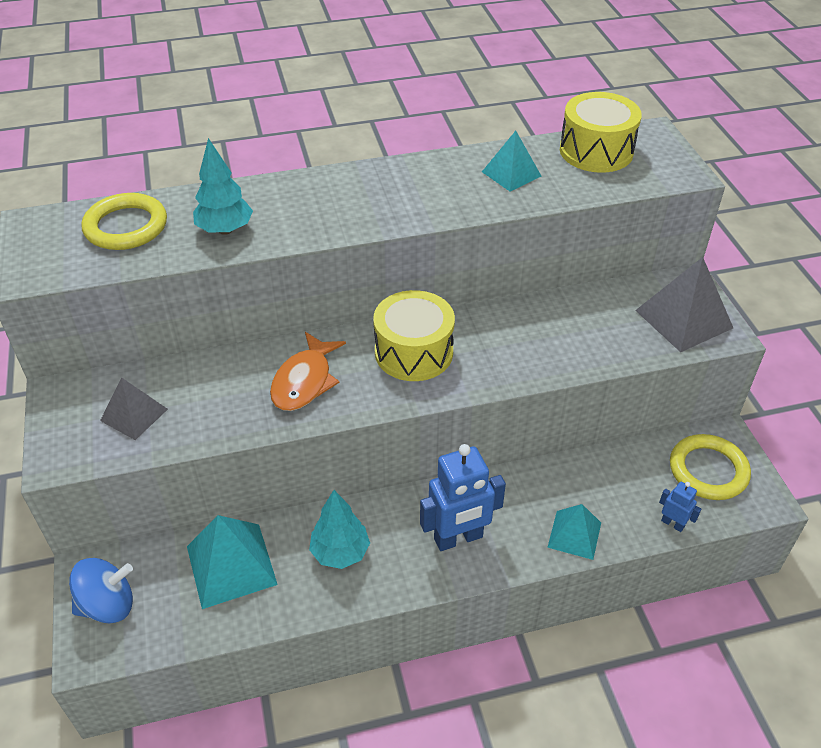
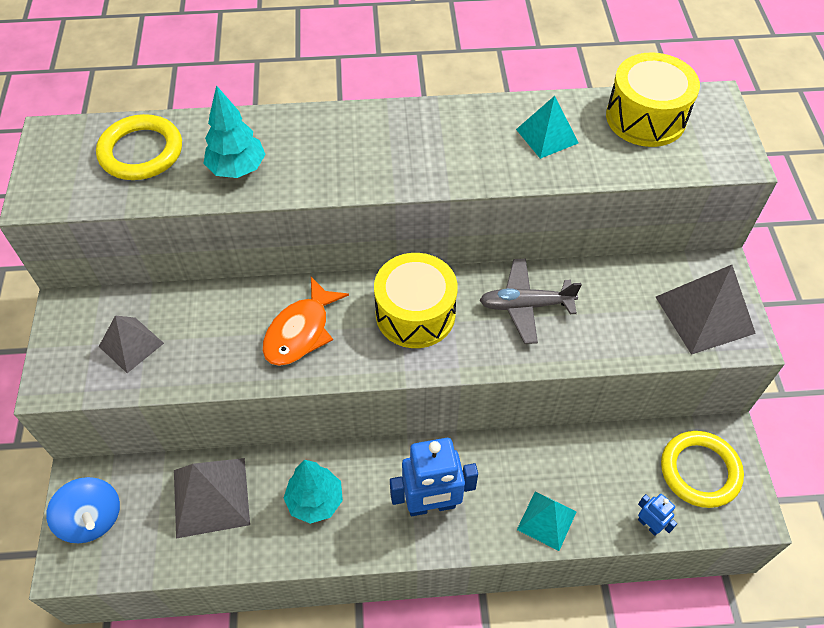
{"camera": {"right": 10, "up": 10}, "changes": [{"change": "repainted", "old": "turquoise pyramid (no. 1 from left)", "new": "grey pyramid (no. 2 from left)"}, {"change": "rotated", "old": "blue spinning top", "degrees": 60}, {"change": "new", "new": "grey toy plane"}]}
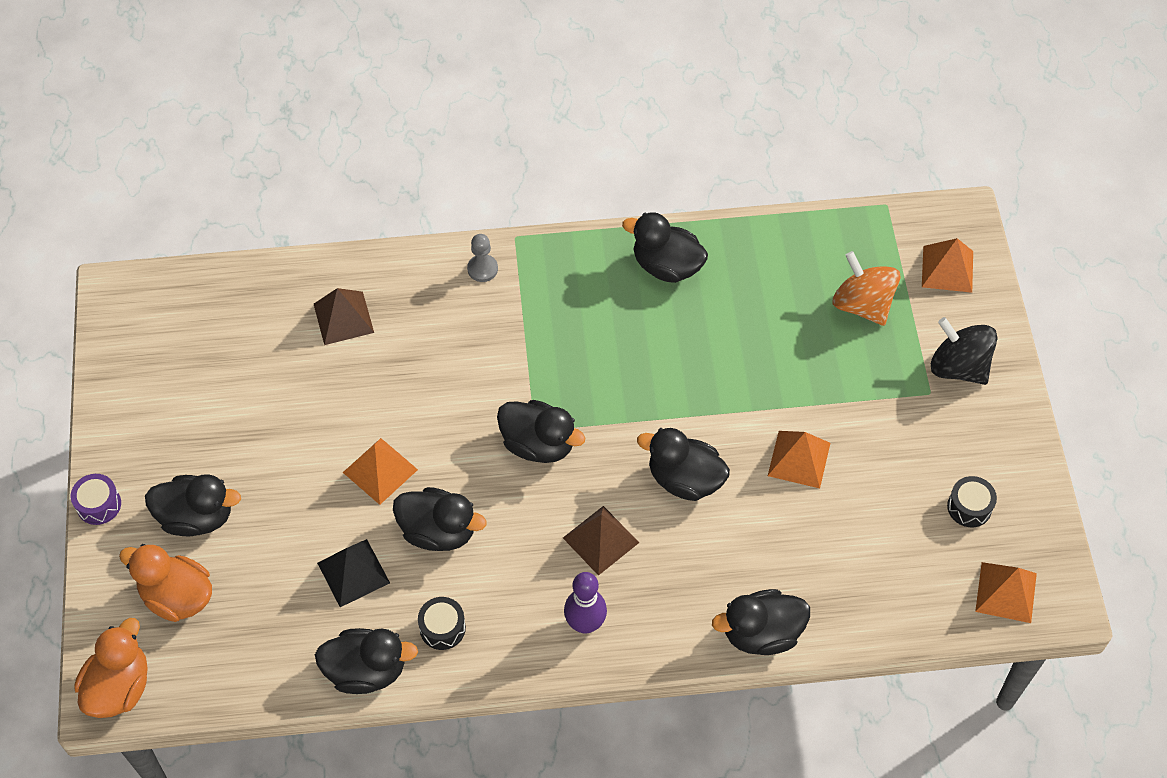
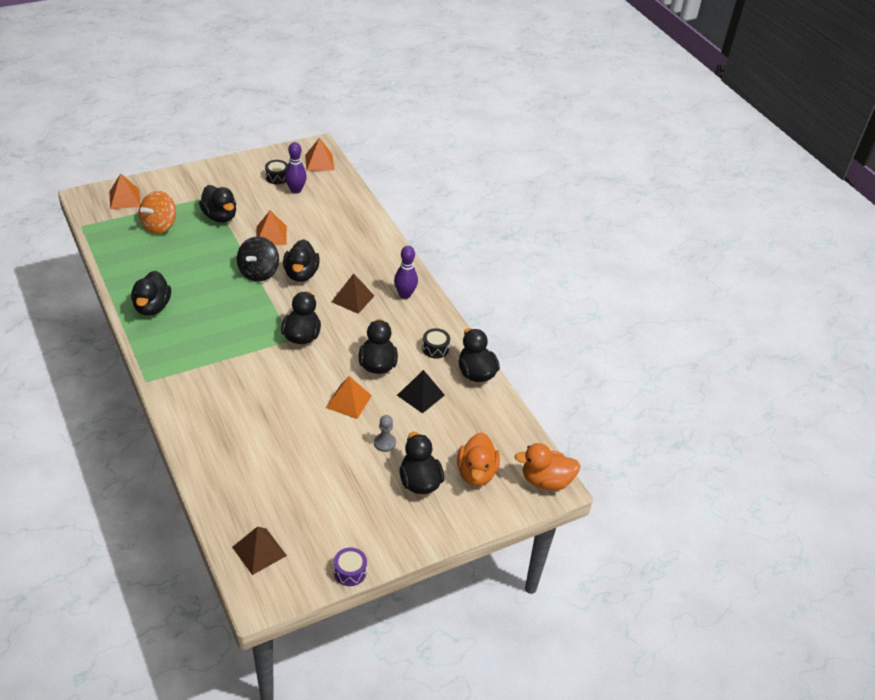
{"camera": {"right": -115, "up": -15}, "changes": [{"change": "shifted", "old": "grey pawn"}, {"change": "shifted", "old": "russet pyramid (no. 1 from left)"}, {"change": "shifted", "old": "black spinning top"}, {"change": "shifted", "old": "royal purple drum"}, {"change": "shifted", "old": "black rubber duck (no. 7 from left in the first image)", "new": "black rubber duck (no. 2 from left)"}, {"change": "new", "new": "royal purple tenpin (no. 1 from left)"}]}
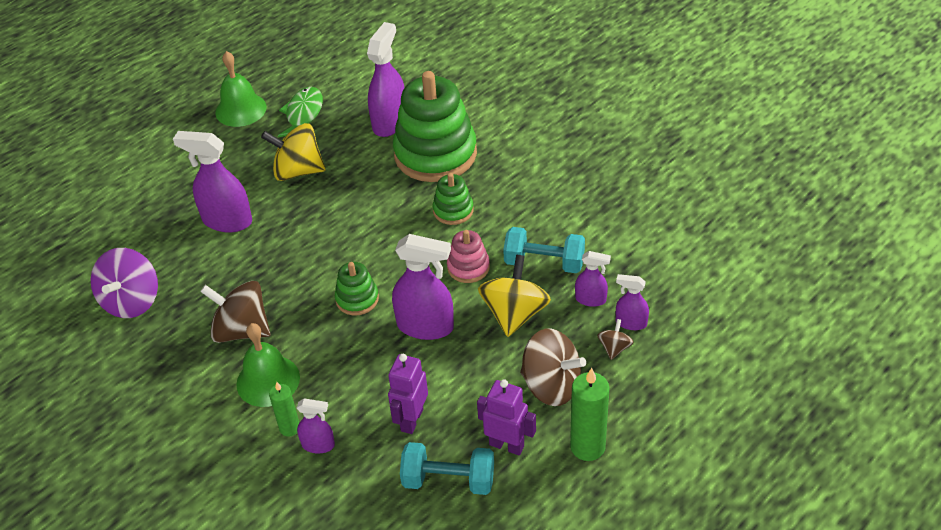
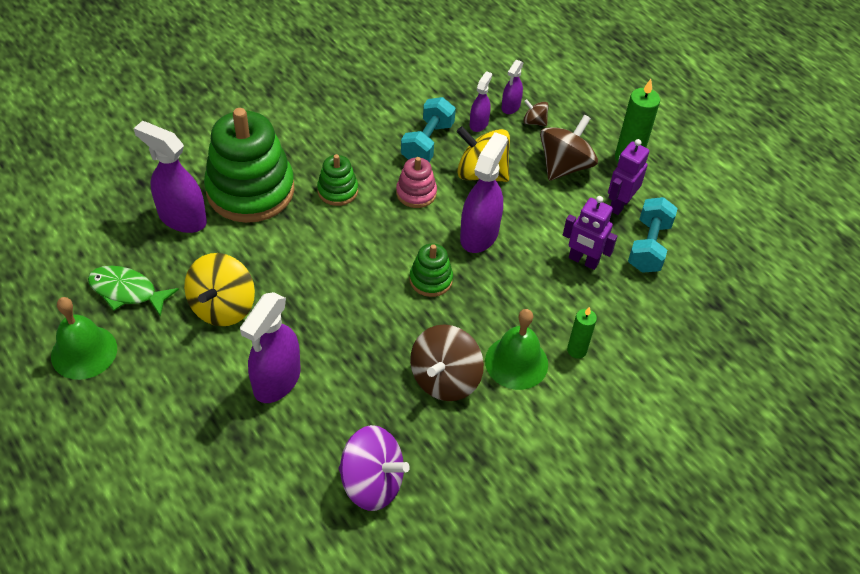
{"camera": {"right": -85, "up": 5}, "changes": [{"change": "gone", "old": "royal purple spray cleaner (no. 2 from left)"}]}
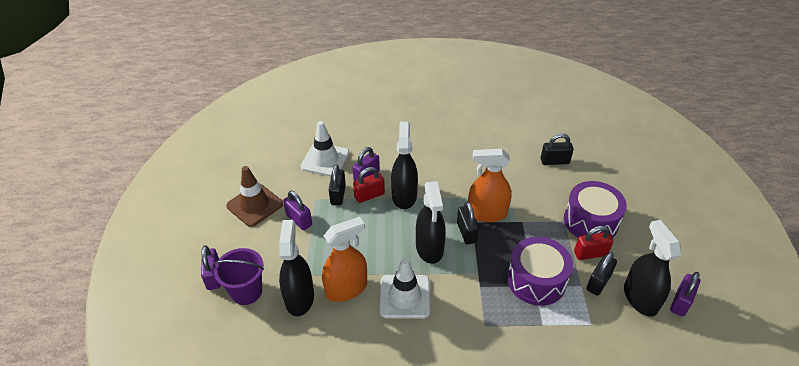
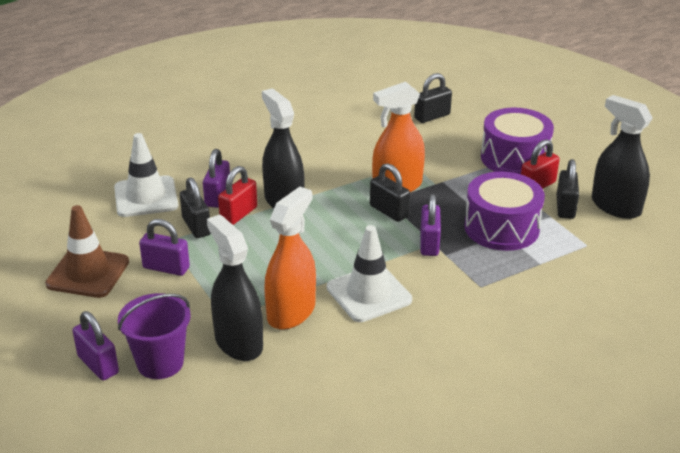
{"camera": {"right": -30, "up": -10}, "changes": [{"change": "gone", "old": "black spray cleaner (no. 3 from left)"}, {"change": "shifted", "old": "royal purple padlock (no. 4 from left)"}]}
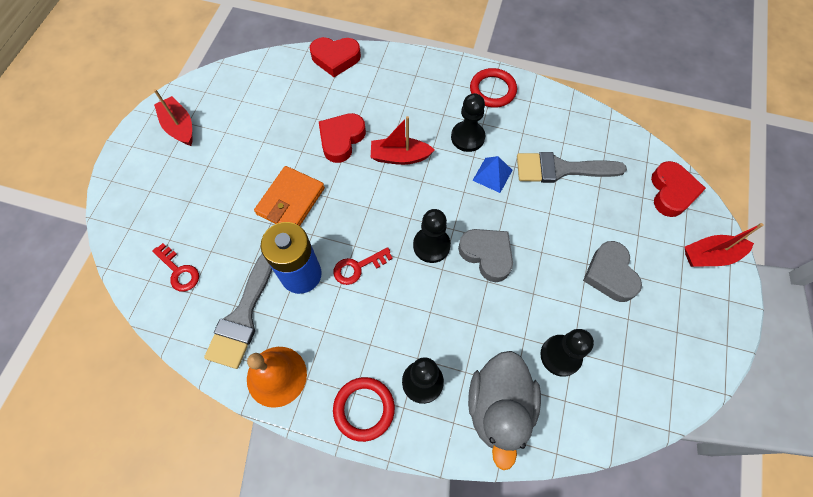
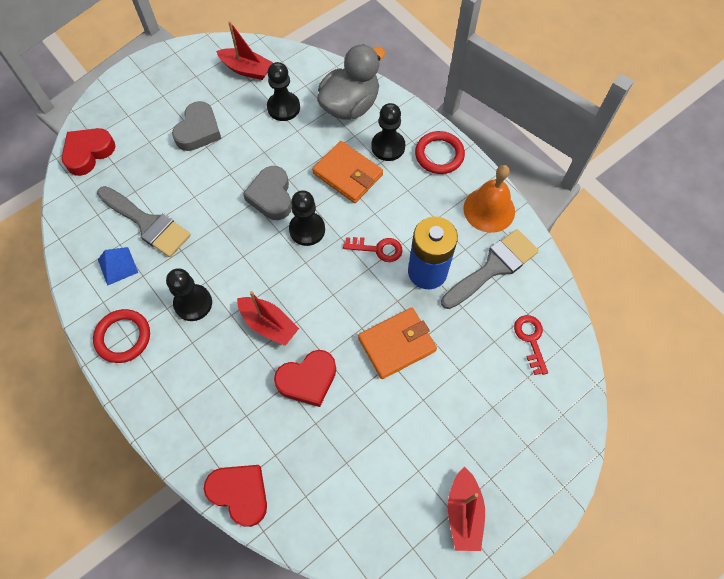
{"camera": {"right": -145, "up": 0}, "changes": [{"change": "shifted", "old": "blue pyramid"}, {"change": "shifted", "old": "scarlet toy boat (no. 3 from left in the first image)", "new": "scarlet toy boat (no. 1 from left)"}, {"change": "new", "new": "orange wallet (no. 1 from left)"}]}
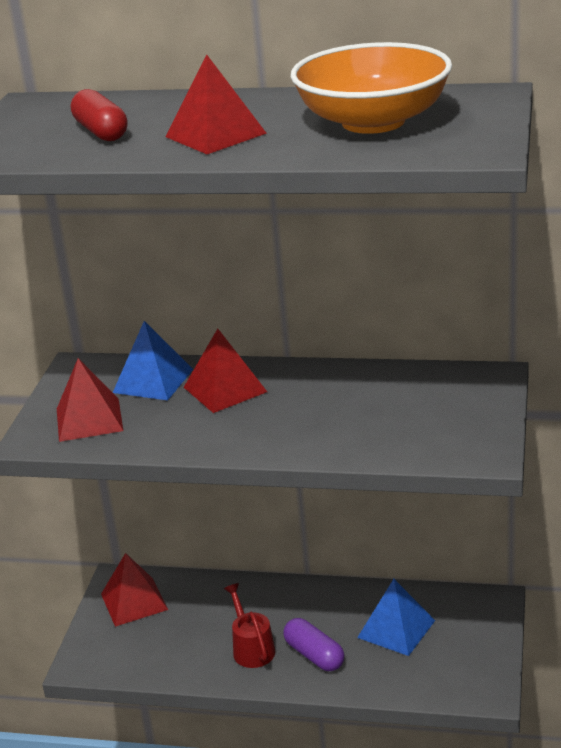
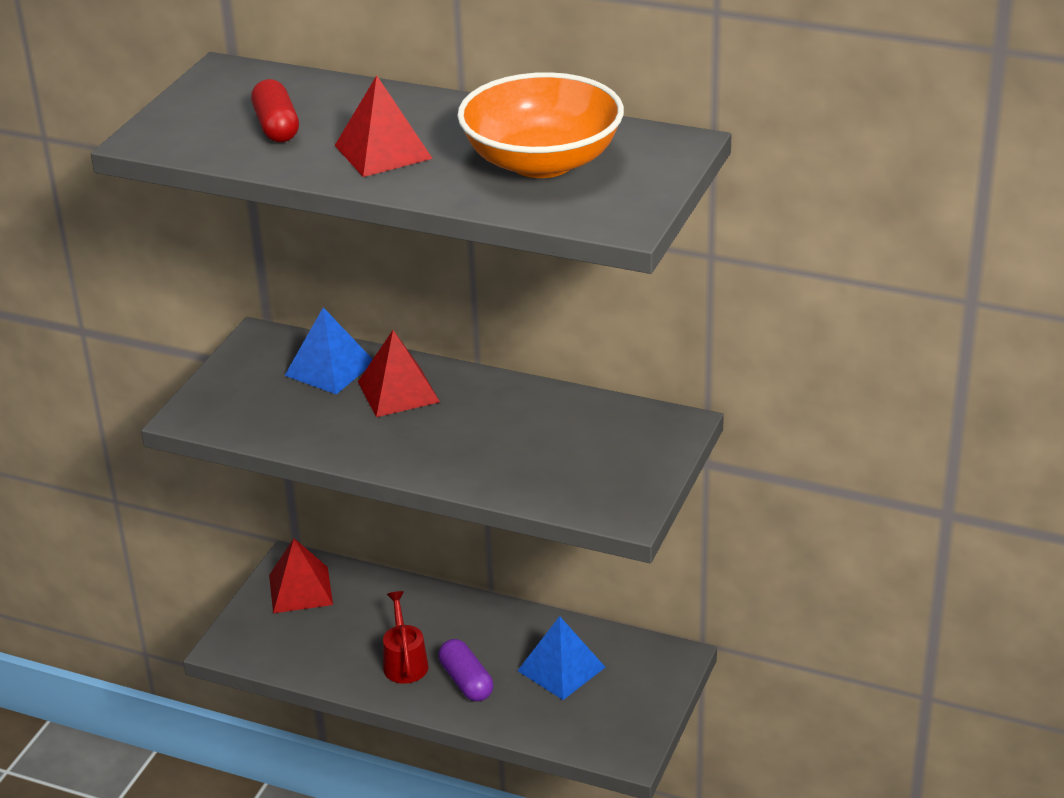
{"camera": {"right": 10, "up": 5}, "changes": [{"change": "gone", "old": "scarlet pyramid (no. 1 from left)"}]}
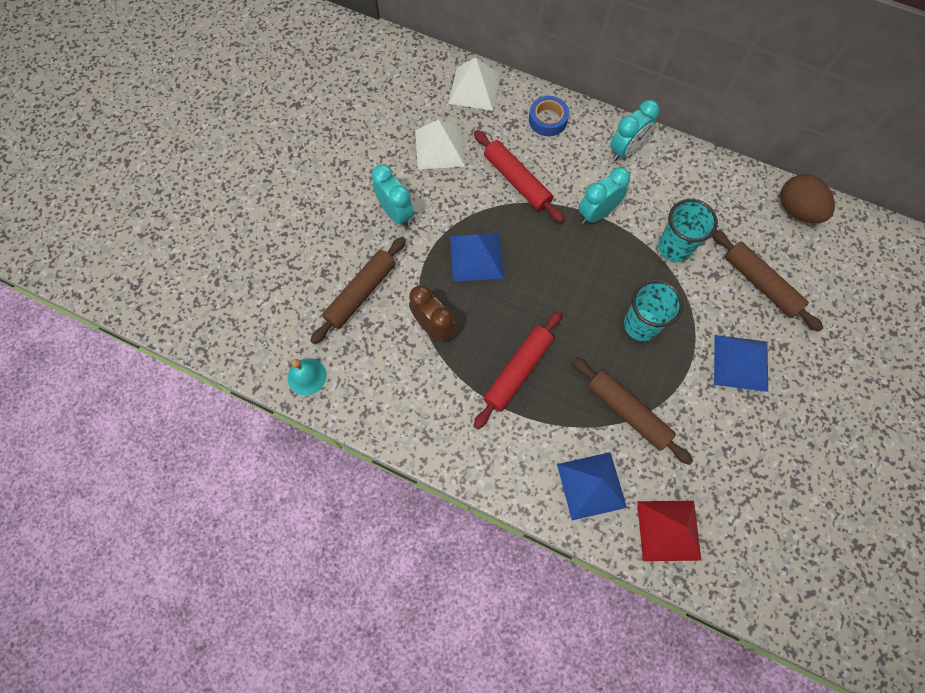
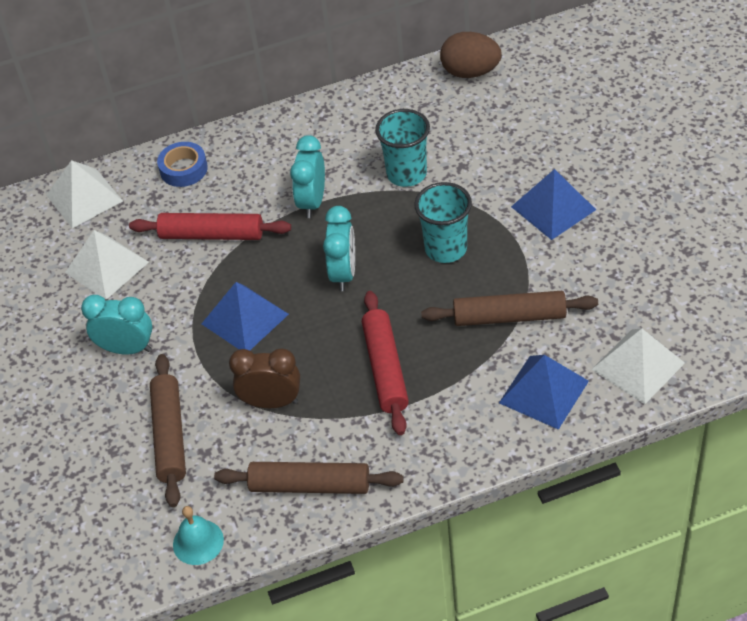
{"camera": {"right": -40, "up": -20}, "changes": [{"change": "shifted", "old": "turquoise bedside clock (no. 3 from left)"}, {"change": "shifted", "old": "russet pastry roller (no. 3 from left in the first image)", "new": "russet pastry roller (no. 2 from left)"}, {"change": "repainted", "old": "scarlet pyramid", "new": "pure white pyramid (no. 3 from left)"}]}
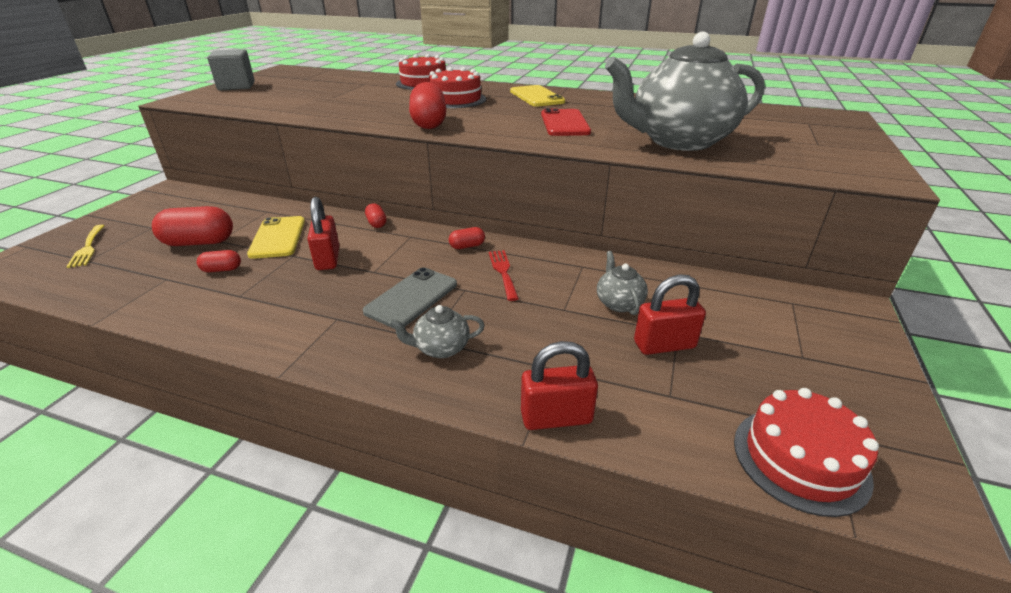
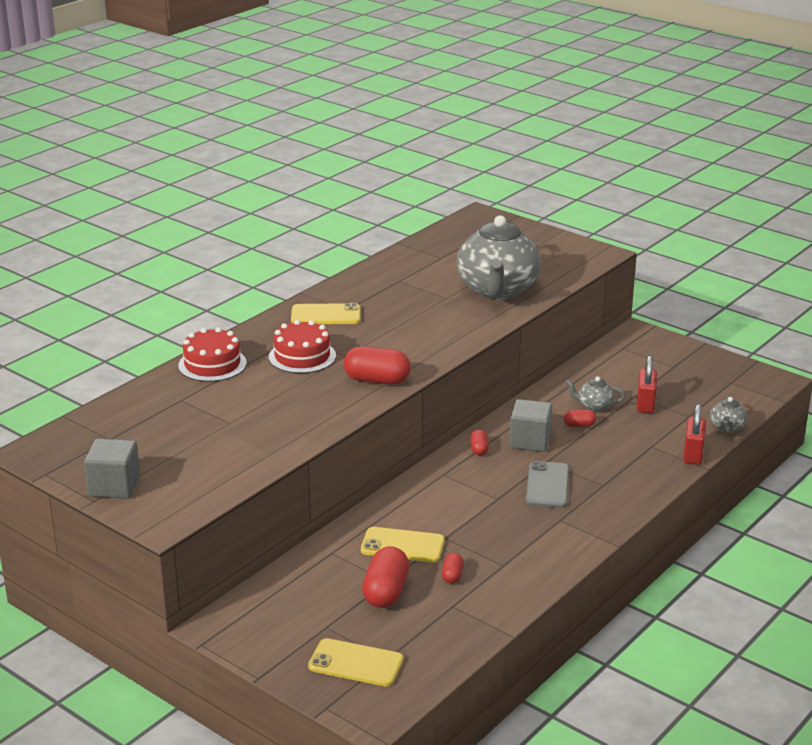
{"camera": {"right": -70, "up": -5}, "changes": [{"change": "gone", "old": "scarlet phone"}, {"change": "gone", "old": "scarlet padlock (no. 1 from left)"}, {"change": "shifted", "old": "scarlet capsule (no. 3 from left in the first image)", "new": "scarlet capsule (no. 5 from left)"}, {"change": "swapped", "old": "bright yellow dinner fork", "new": "bright yellow phone (no. 2 from left)"}, {"change": "swapped", "old": "scarlet dinner fork", "new": "grey solid cube (no. 2 from left)"}, {"change": "rotated", "old": "grey phone", "degrees": 45}, {"change": "shifted", "old": "grey teapot (no. 1 from left in the first image)", "new": "grey teapot (no. 3 from left)"}, {"change": "gone", "old": "scarlet cake (no. 3 from left)"}]}
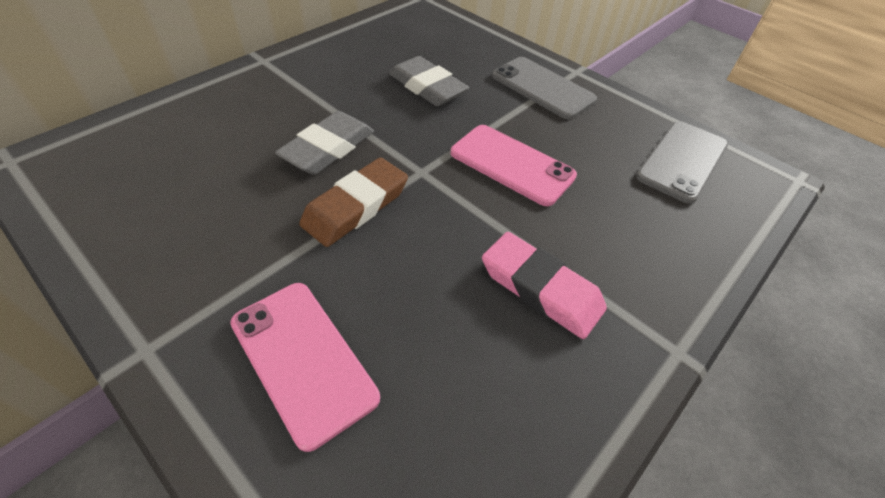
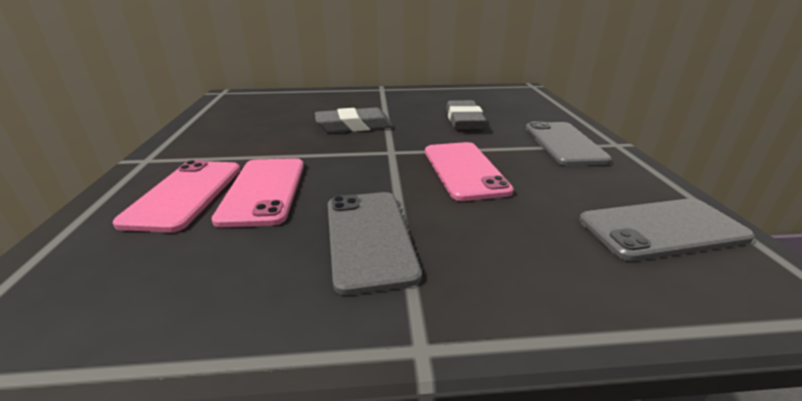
{"camera": {"right": 45, "up": -20}, "changes": [{"change": "gone", "old": "russet pencil eraser"}, {"change": "swapped", "old": "pink pencil eraser", "new": "grey phone (no. 1 from left)"}, {"change": "new", "new": "pink phone (no. 2 from left)"}]}
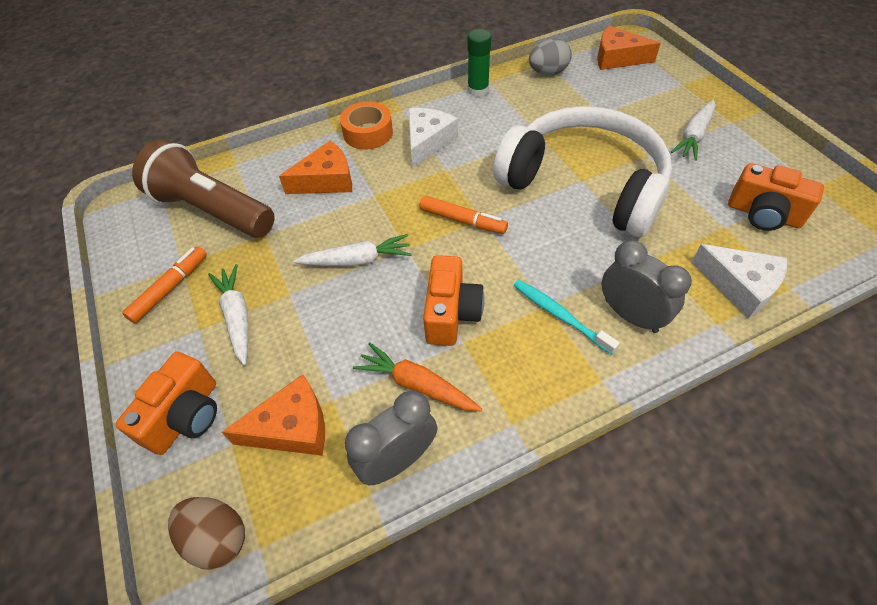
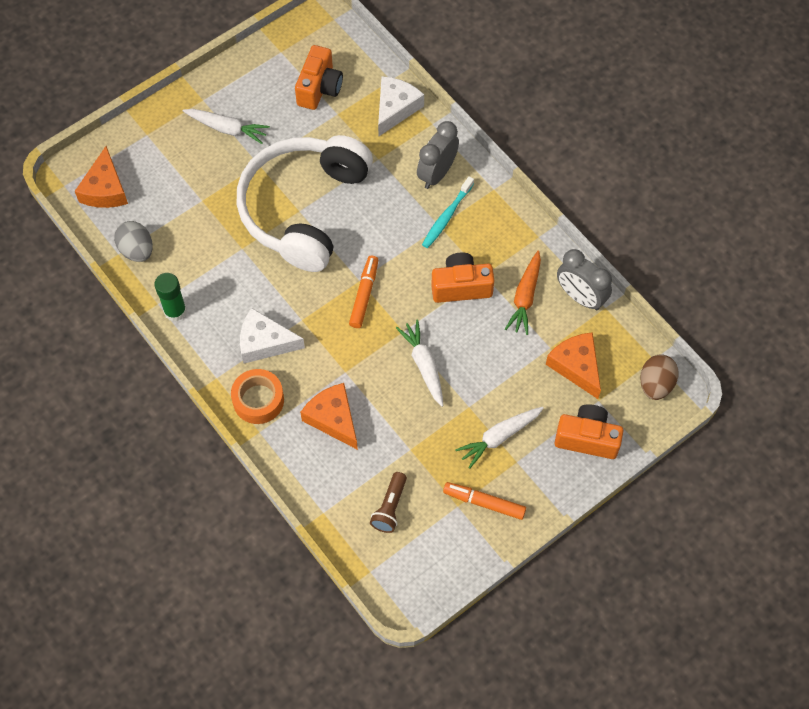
{"camera": {"right": -105, "up": 10}, "changes": [{"change": "scaled", "old": "russet pocket torch", "factor": 0.46}]}
